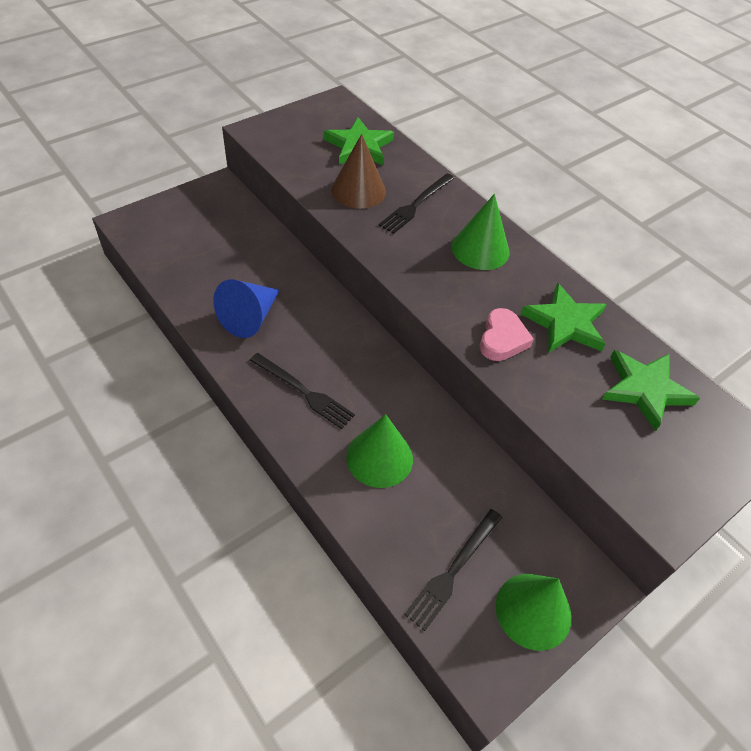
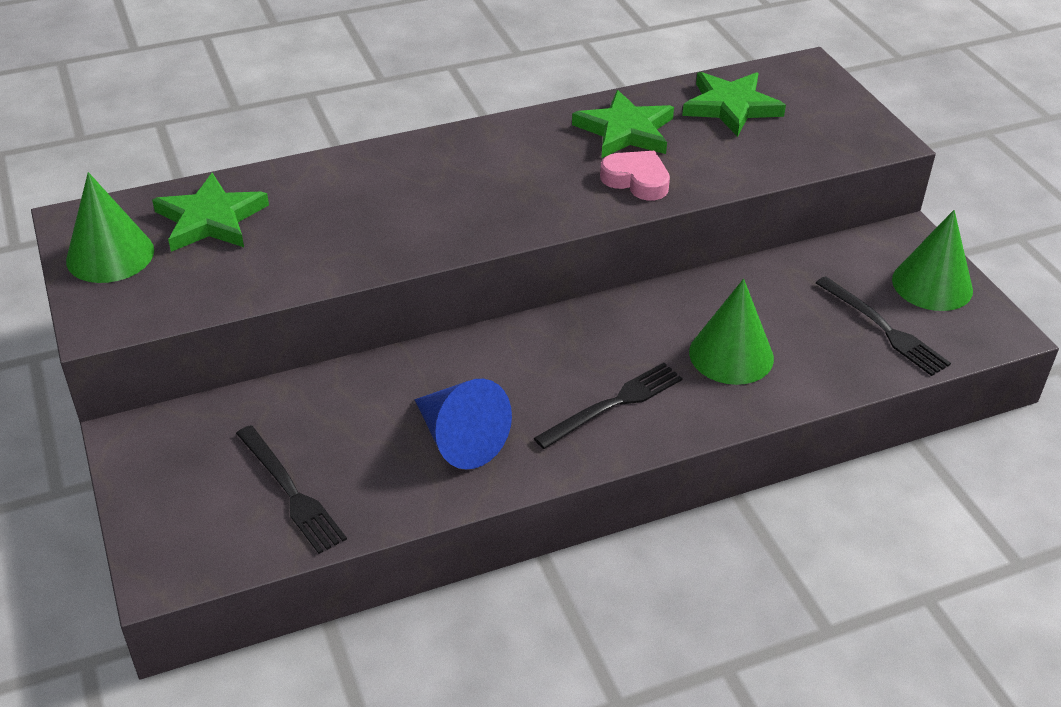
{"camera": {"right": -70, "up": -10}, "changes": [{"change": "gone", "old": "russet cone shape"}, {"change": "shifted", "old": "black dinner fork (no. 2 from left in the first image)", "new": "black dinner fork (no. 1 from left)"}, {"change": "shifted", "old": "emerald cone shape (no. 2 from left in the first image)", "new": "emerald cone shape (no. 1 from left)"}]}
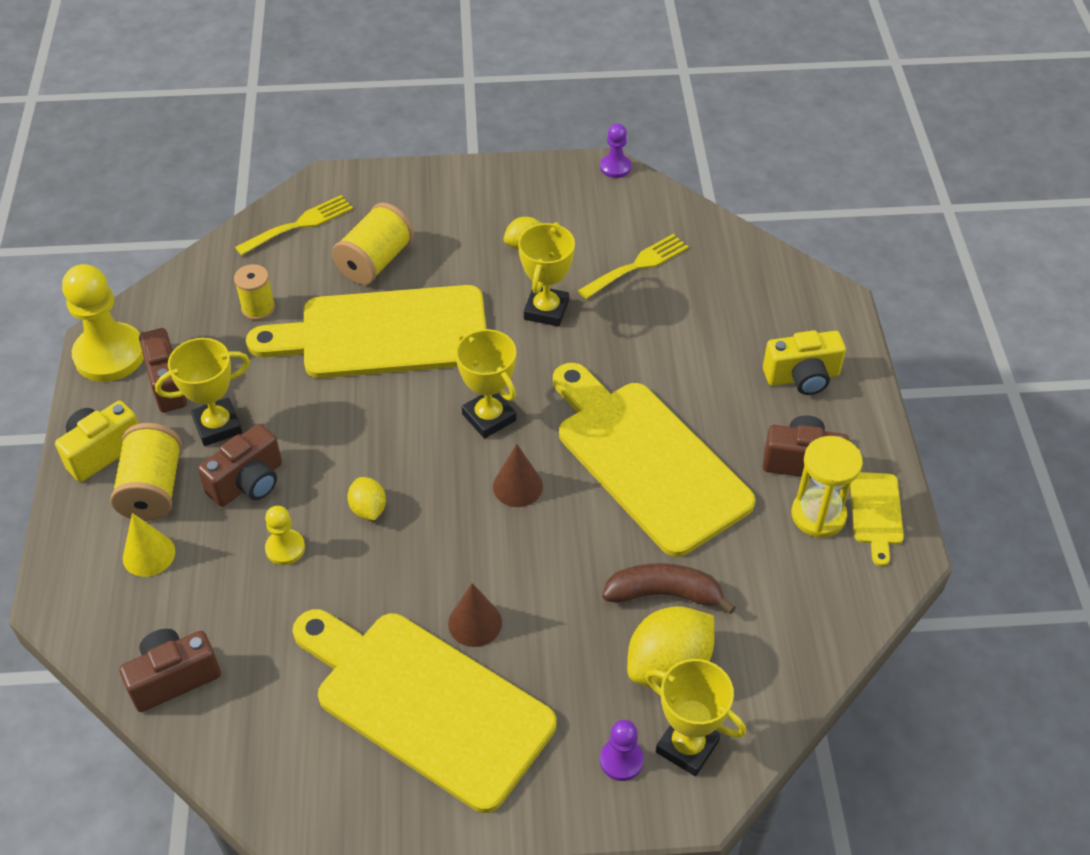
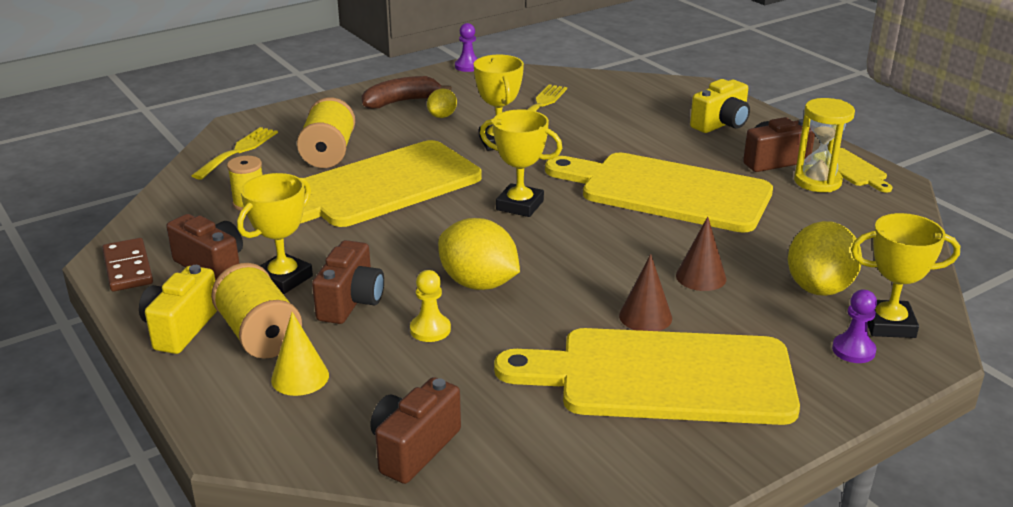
{"camera": {"right": -30, "up": -20}, "changes": [{"change": "swapped", "old": "bright yellow pawn (no. 1 from left)", "new": "russet domino tile"}, {"change": "shifted", "old": "russet cone shape (no. 2 from left)"}, {"change": "scaled", "old": "bright yellow lemon (no. 1 from left in the first image)", "factor": 1.87}, {"change": "shifted", "old": "russet banana fruit"}]}
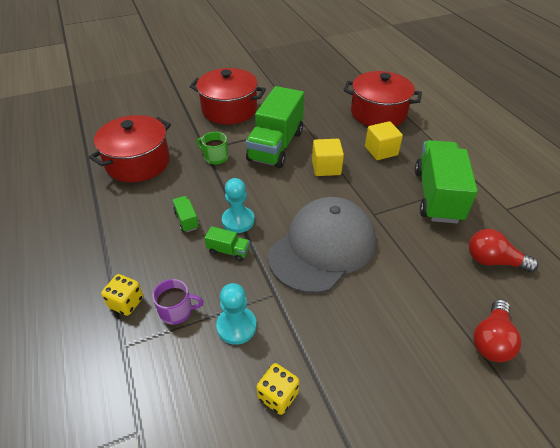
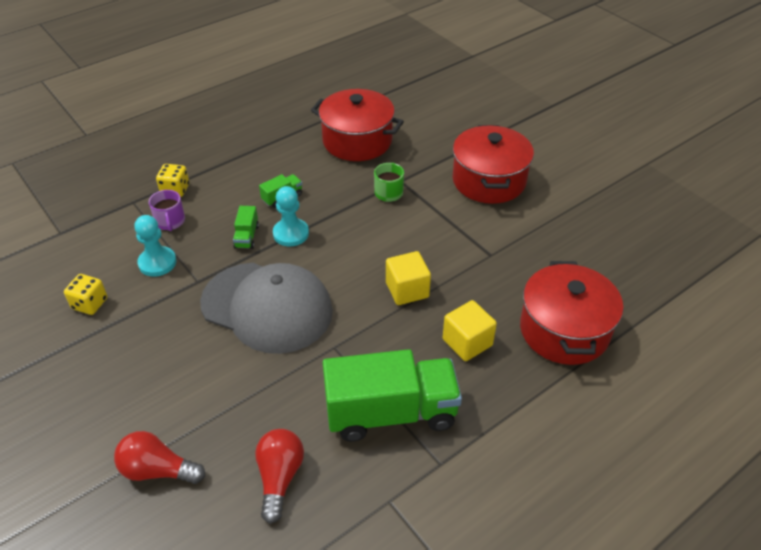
{"camera": {"right": 75, "up": 0}, "changes": [{"change": "gone", "old": "emerald lorry (no. 3 from left)"}]}
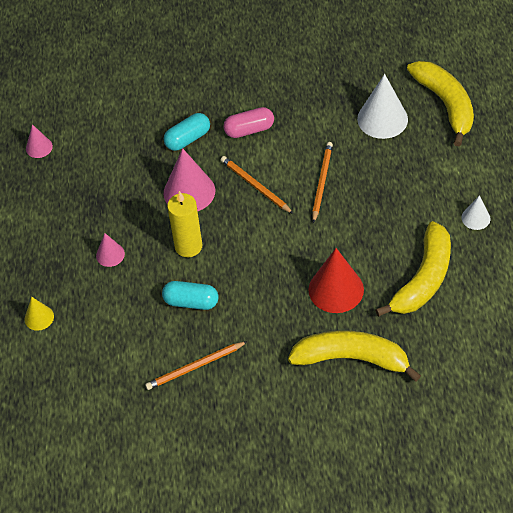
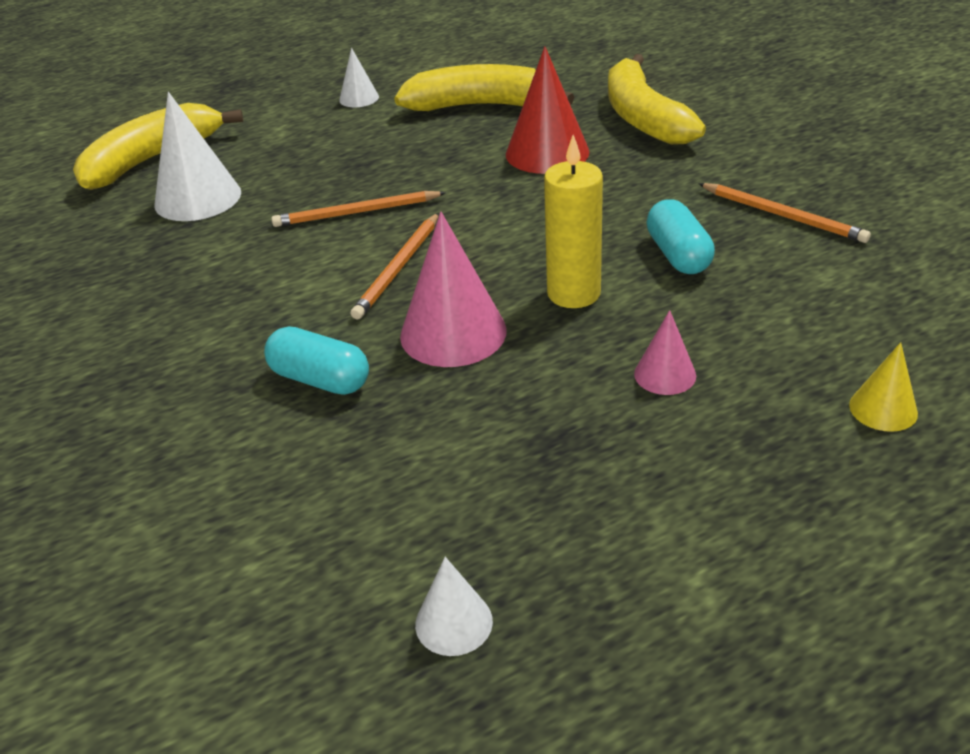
{"camera": {"right": -115, "up": -15}, "changes": [{"change": "gone", "old": "pink capsule"}, {"change": "repainted", "old": "pink cone shape (no. 1 from left)", "new": "pure white cone shape (no. 3 from left)"}]}
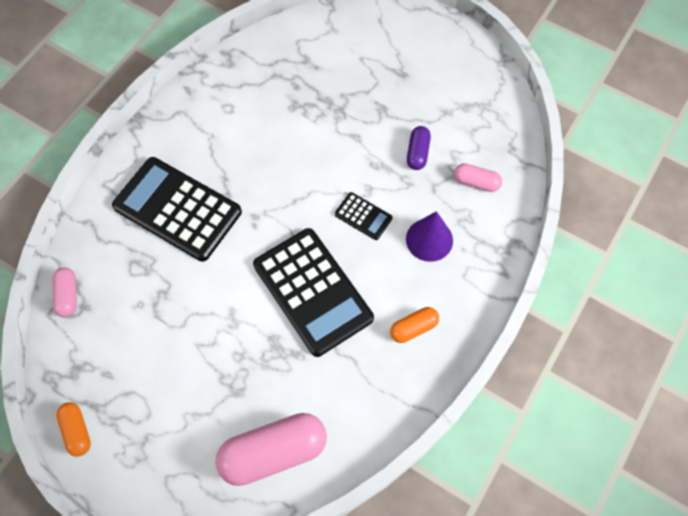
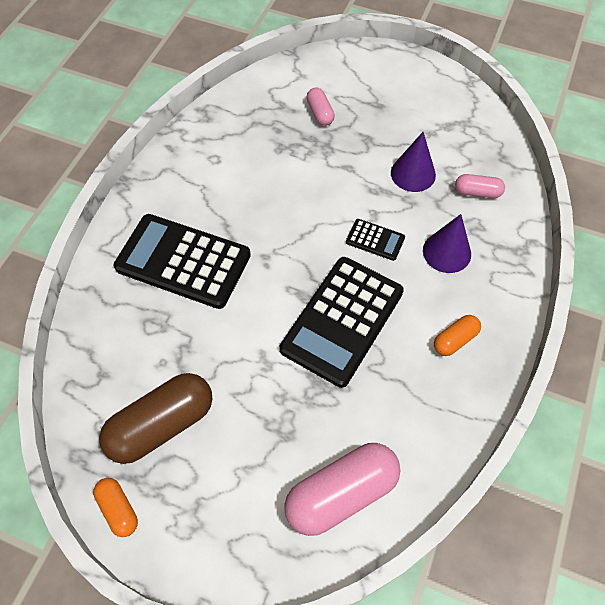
{"camera": {"right": -10, "up": -5}, "changes": [{"change": "swapped", "old": "royal purple capsule", "new": "royal purple cone shape (no. 1 from left)"}, {"change": "rotated", "old": "black adding machine (no. 2 from left)", "degrees": 75}, {"change": "shifted", "old": "pink capsule (no. 1 from left)"}, {"change": "new", "new": "russet capsule"}]}
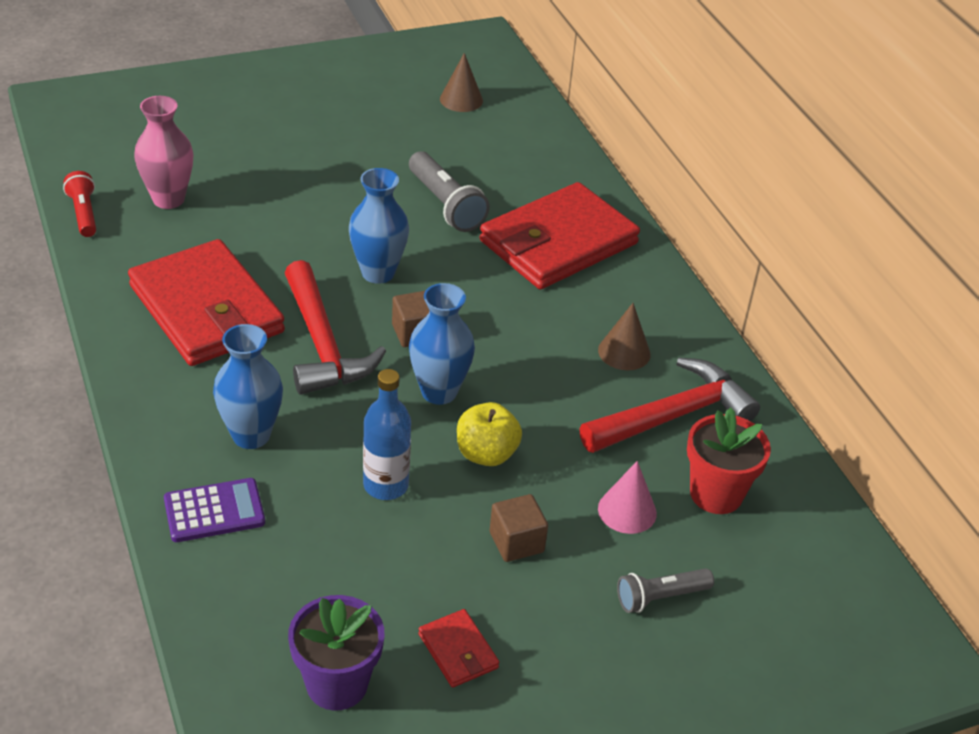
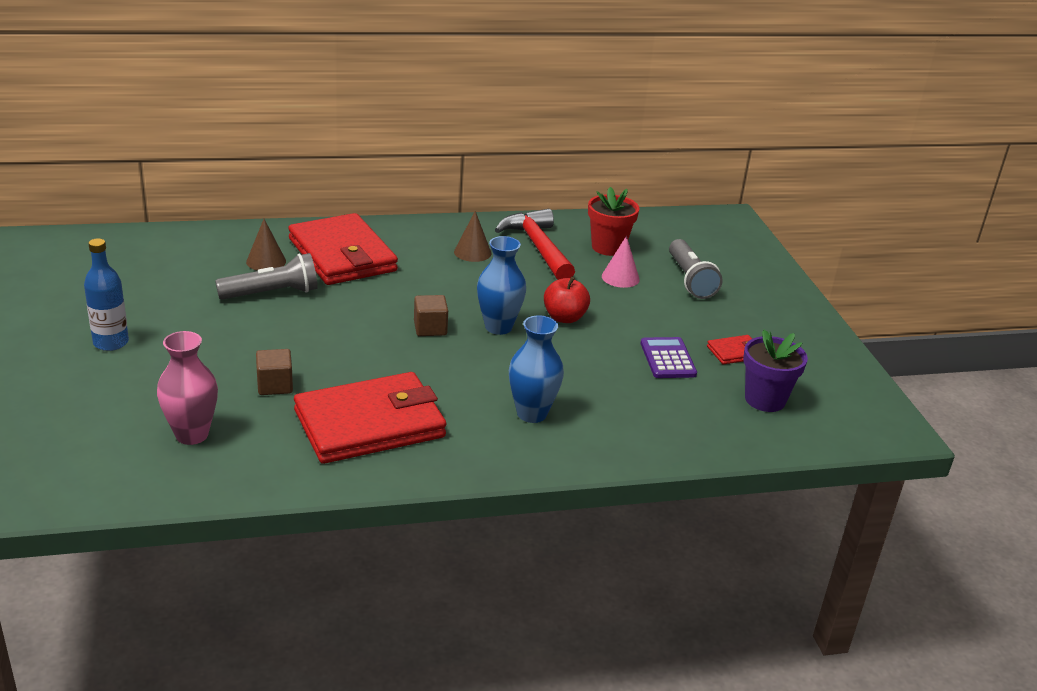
{"camera": {"right": -80, "up": -10}, "changes": [{"change": "shifted", "old": "russet cone shape (no. 1 from left)"}, {"change": "gone", "old": "blue flower vase (no. 2 from left)"}, {"change": "gone", "old": "scarlet pocket torch"}, {"change": "gone", "old": "scarlet carpenter's hammer (no. 1 from left)"}, {"change": "shifted", "old": "blue flask"}, {"change": "repainted", "old": "bright yellow toy apple", "new": "scarlet toy apple"}, {"change": "shifted", "old": "royal purple adding machine"}, {"change": "shifted", "old": "russet solid cube (no. 2 from left in the first image)", "new": "russet solid cube (no. 1 from left)"}, {"change": "scaled", "old": "grey pocket torch (no. 2 from left)", "factor": 1.54}]}
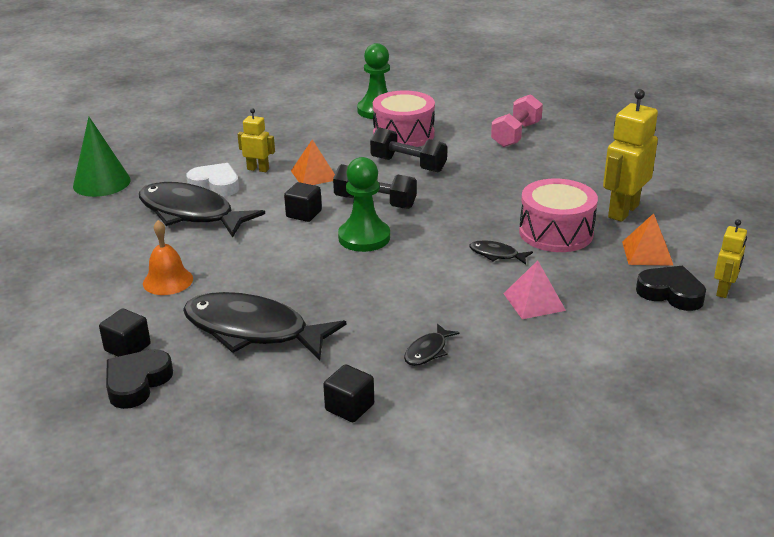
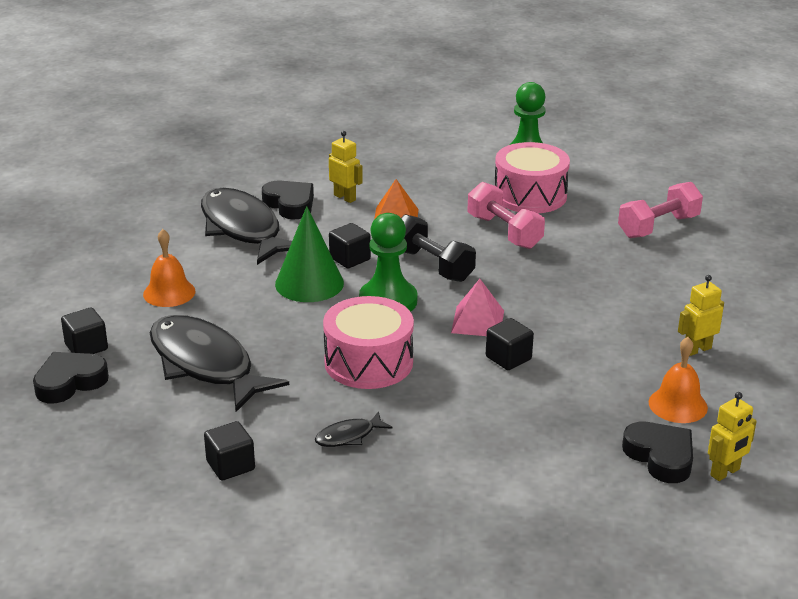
{"camera": {"right": 25, "up": 0}, "changes": [{"change": "scaled", "old": "bright yellow toy robot (no. 2 from left)", "factor": 0.55}, {"change": "shifted", "old": "emerald cone shape"}, {"change": "repainted", "old": "black free weight (no. 2 from left)", "new": "pink free weight (no. 1 from left)"}, {"change": "repainted", "old": "pure white heart", "new": "black heart (no. 2 from left)"}, {"change": "shifted", "old": "pink drum (no. 2 from left in the first image)", "new": "pink drum (no. 1 from left)"}, {"change": "swapped", "old": "orange pyramid (no. 2 from left)", "new": "orange bell (no. 2 from left)"}, {"change": "swapped", "old": "black fish figure (no. 4 from left)", "new": "black solid cube (no. 4 from left)"}, {"change": "shifted", "old": "pink pyramid"}]}
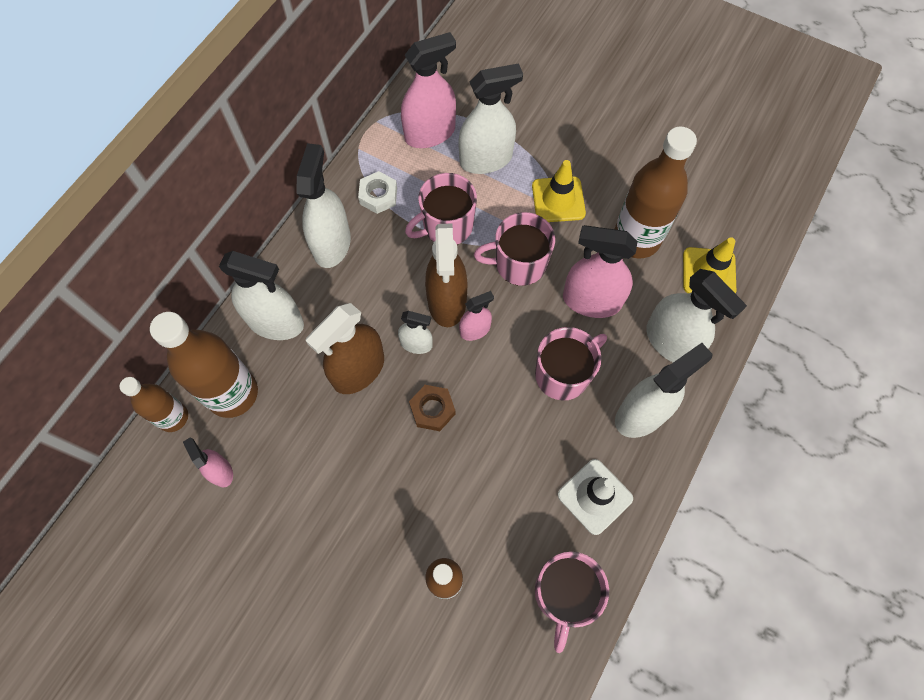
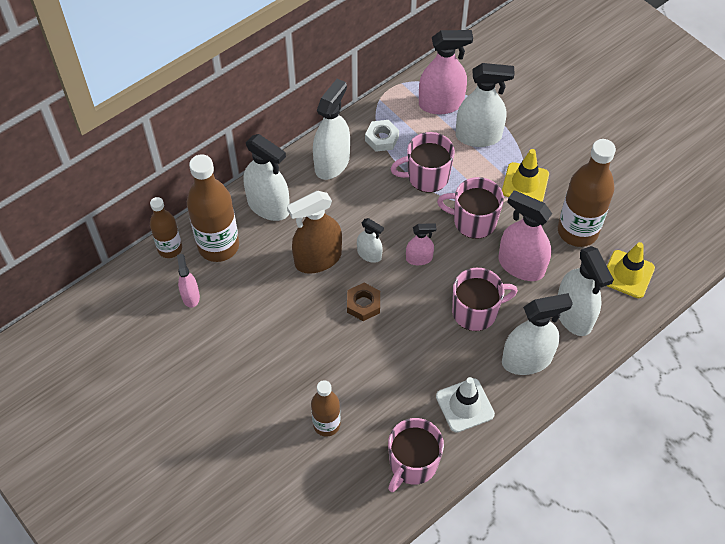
{"camera": {"right": 20, "up": -10}, "changes": [{"change": "gone", "old": "russet spray cleaner (no. 2 from left)"}]}
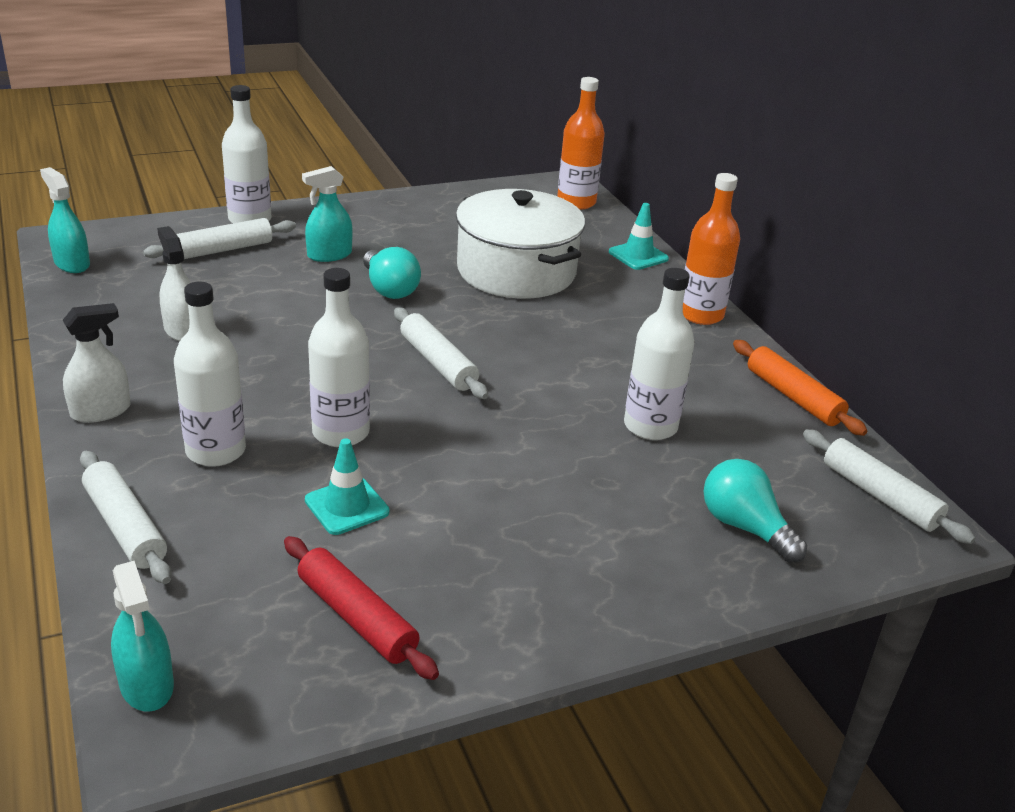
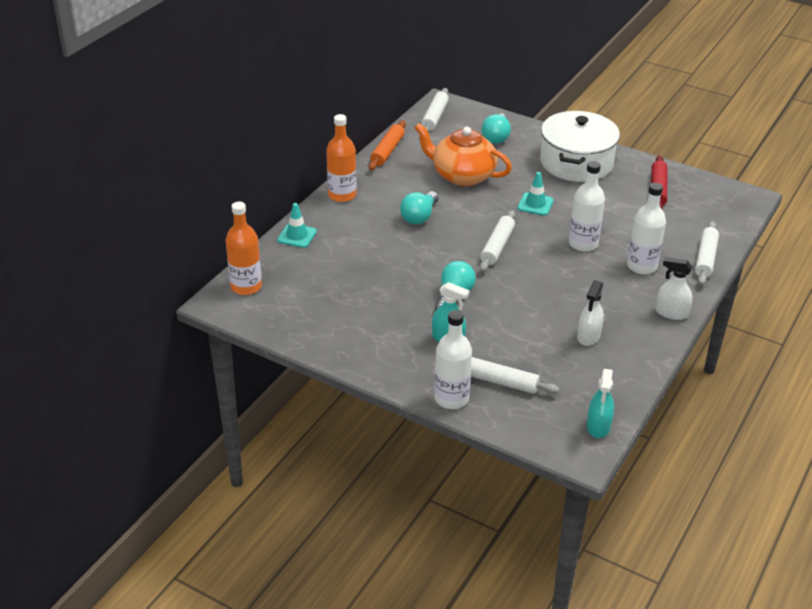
{"camera": {"right": -125, "up": 5}, "changes": [{"change": "shifted", "old": "pure white stockpot"}, {"change": "swapped", "old": "pure white flask (no. 4 from left)", "new": "orange teapot"}, {"change": "shifted", "old": "turquoise road cone (no. 1 from left in the first image)", "new": "turquoise road cone (no. 2 from left)"}, {"change": "gone", "old": "turquoise spray cleaner (no. 2 from left)"}, {"change": "new", "new": "turquoise lightbulb (no. 1 from left)"}]}
